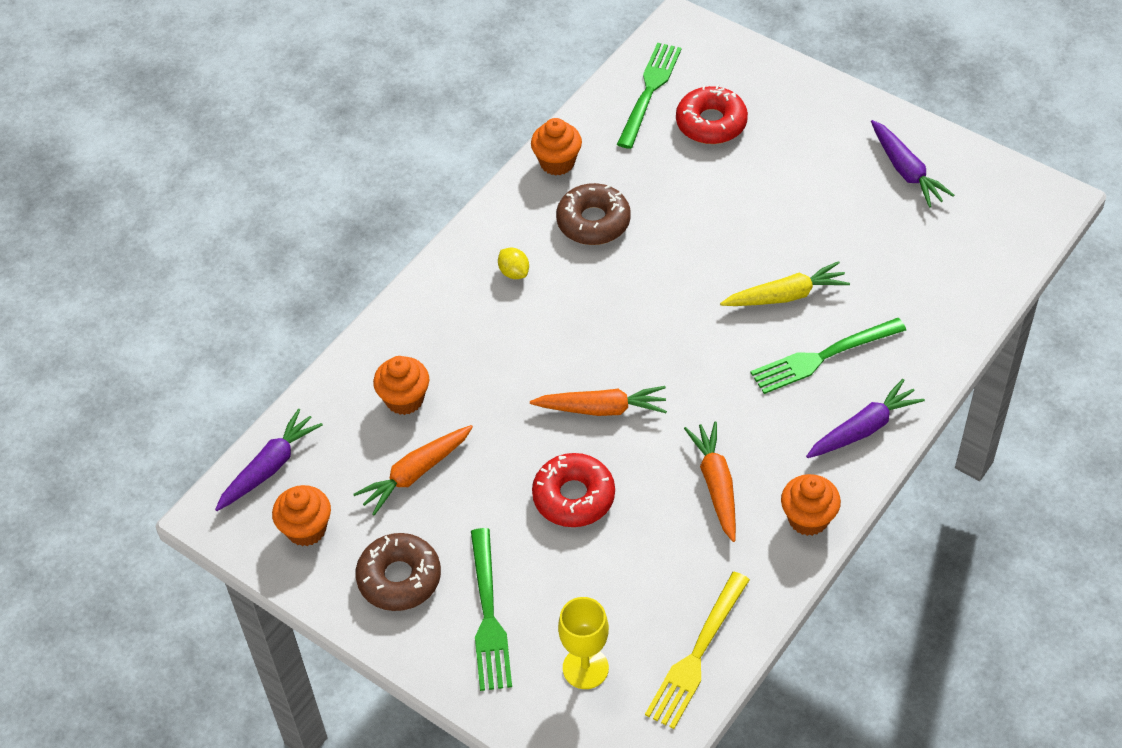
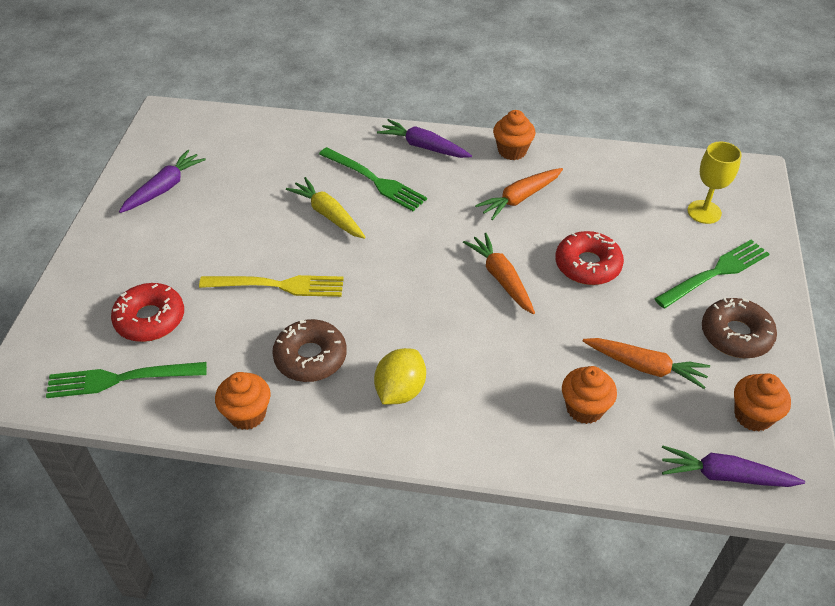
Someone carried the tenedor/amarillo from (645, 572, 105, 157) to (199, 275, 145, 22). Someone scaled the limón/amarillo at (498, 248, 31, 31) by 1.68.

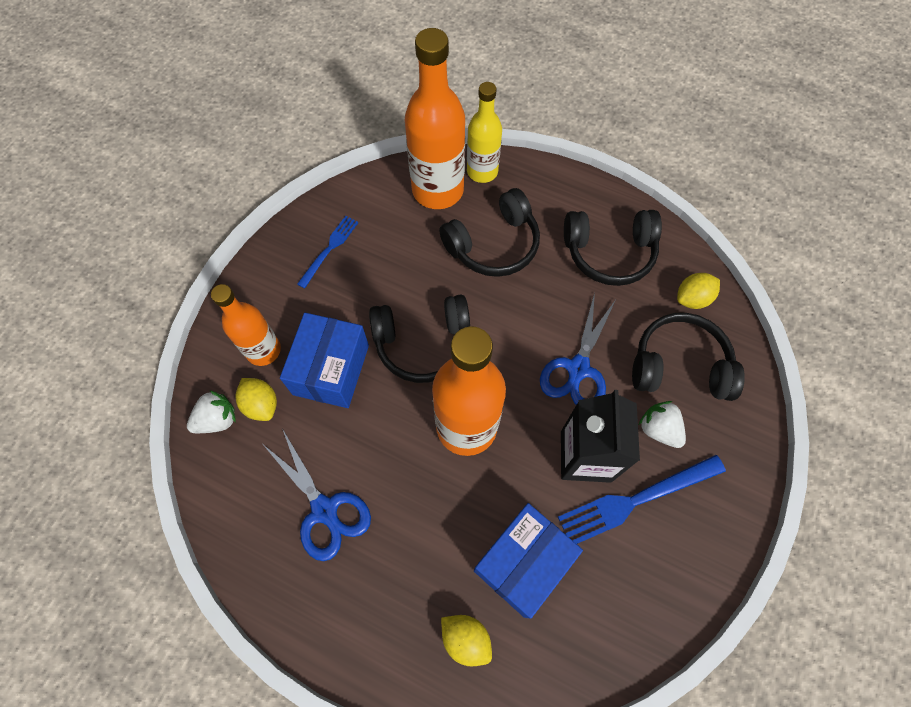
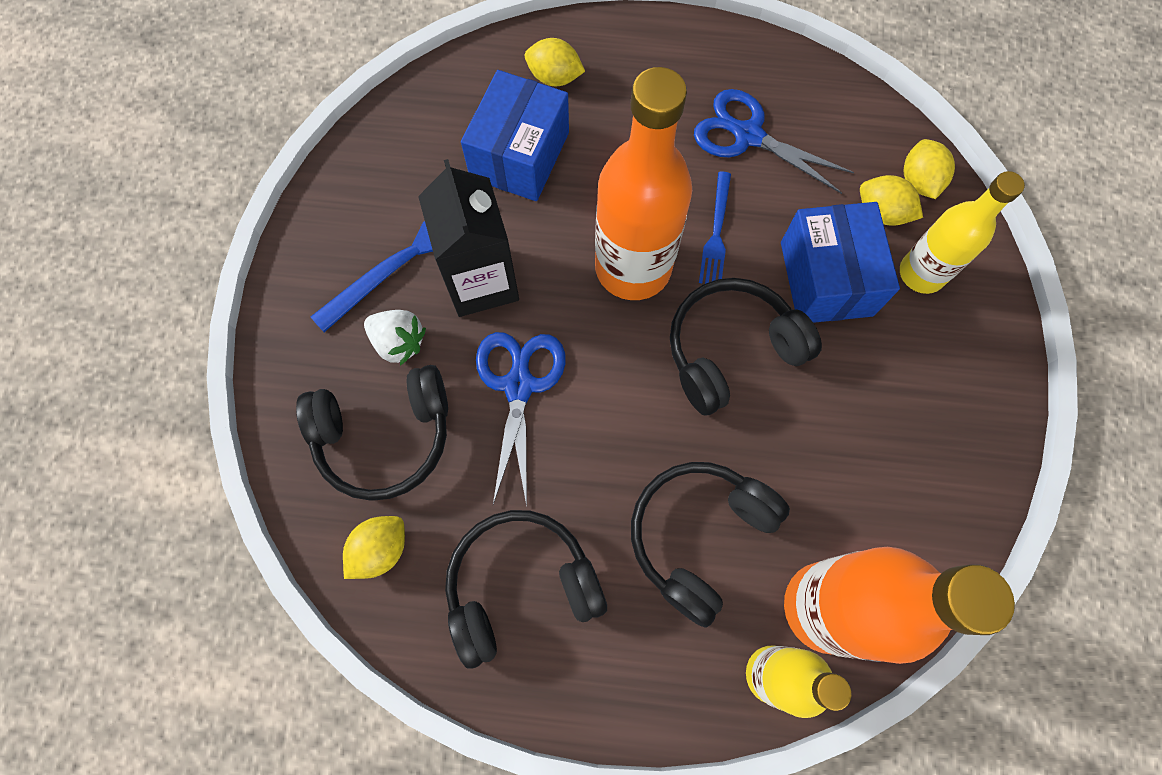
Someone carried the tenedor/azul from (297, 216, 61, 73) to (699, 172, 32, 112). Someone swapped the fresa/blanco at (187, 391, 49, 42) for the limón/amarillo at (904, 139, 51, 60). Someone repainted the botella/naranja at (211, 284, 70, 82), which became the botella/amarillo at (900, 171, 125, 123).

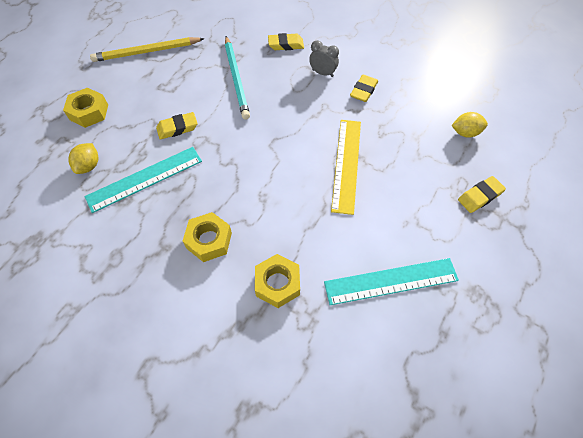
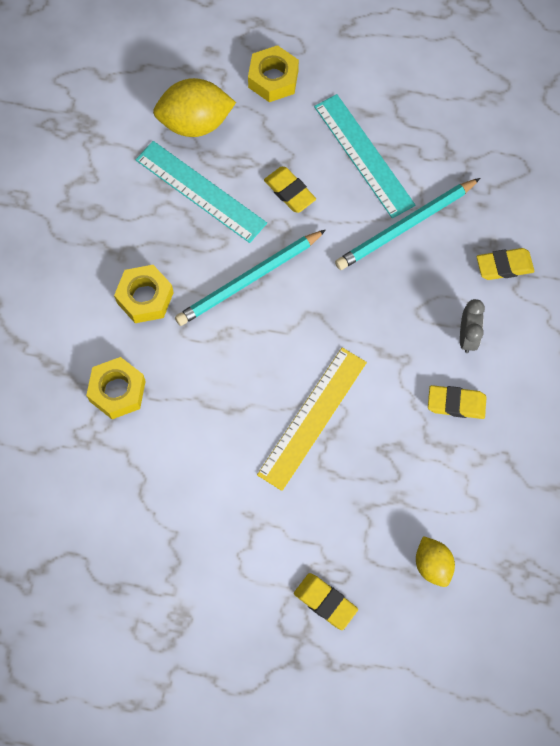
Someone took away the lápiz/amarillo at (90, 37, 114, 25). Someone put down the lápiz/turquesa at (175, 230, 151, 96). Someone carried the regla/turquesa from (324, 258, 135, 47) to (314, 94, 101, 124). Someone rotated the goma de borrar/amarillo at (268, 33, 36, 17) by 75 degrees counterclockwise. Someone rotated the regla/amarillo at (331, 120, 30, 95) by 45 degrees counterclockwise. Someone scaled the limón/amarillo at (68, 143, 30, 31) by 1.72.

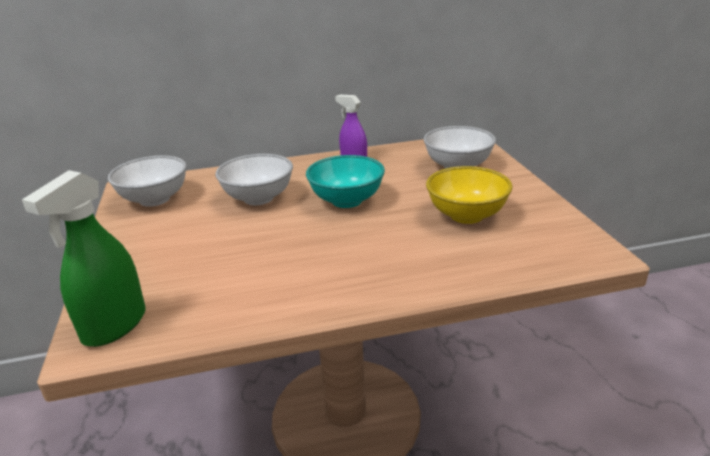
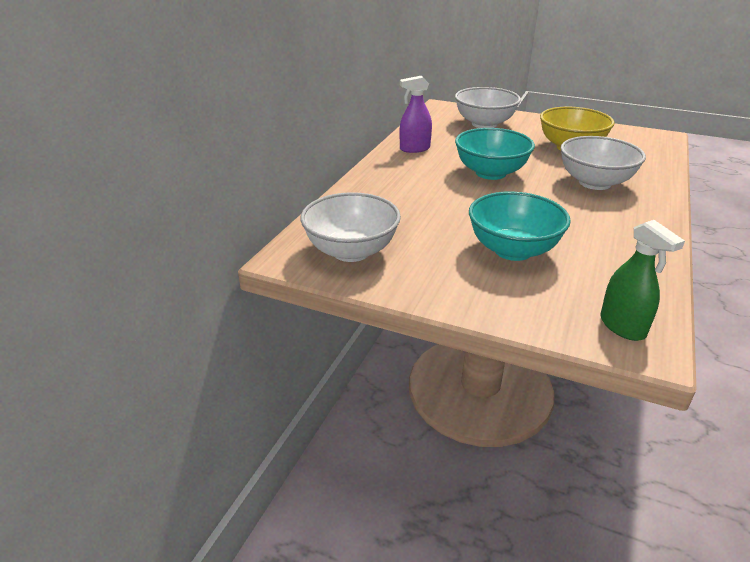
Someone put down the cuenco/turquesa at (469, 191, 102, 70). Someone carried the cuenco/blanco from (215, 154, 78, 51) to (560, 136, 86, 54). Someone scaled the pulverizador/verde at (22, 170, 124, 177) by 0.65.

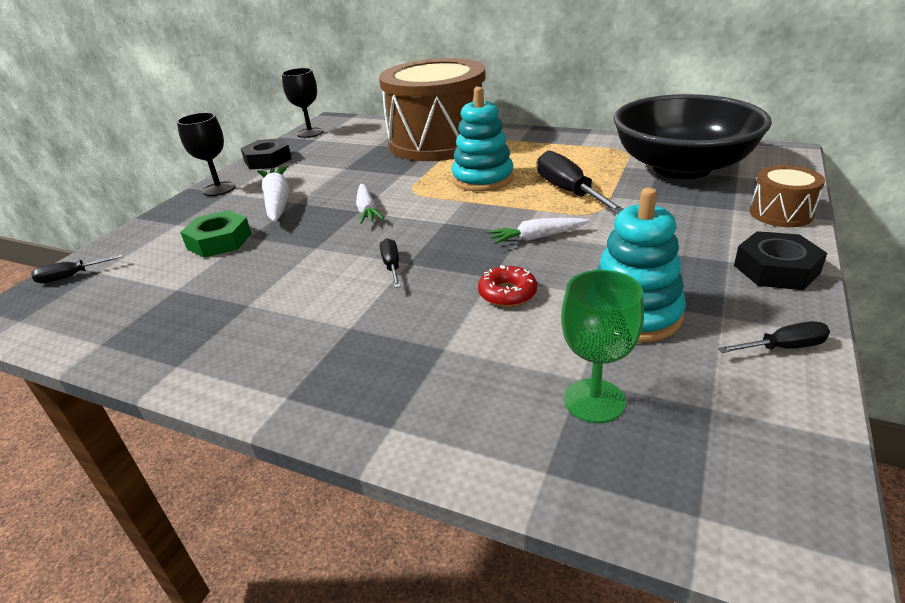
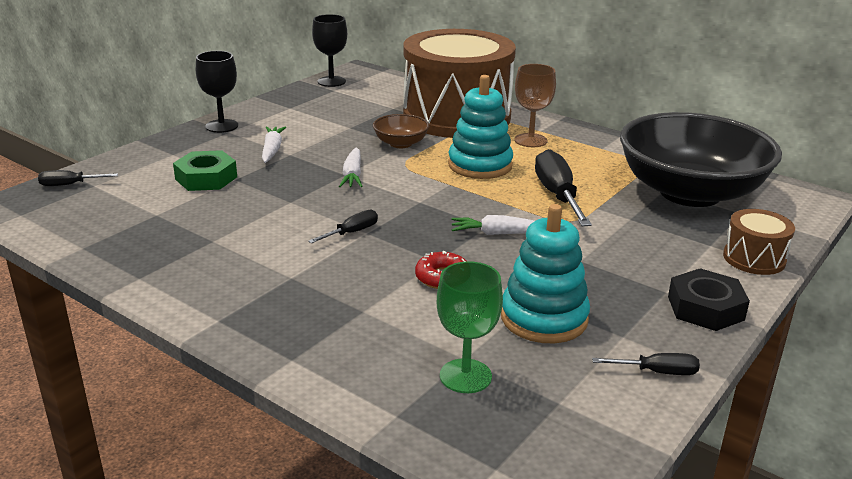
Someone took away the tuerca/negro at (241, 138, 51, 31). Someone put down the cuenco/marrón at (373, 114, 56, 34). Someone put down the copa/marrón at (514, 64, 42, 83). Someone rotated the destornillador/negro at (380, 238, 21, 50) by 45 degrees clockwise. Someone scaled the zanahoria/blanco at (257, 165, 32, 57) by 0.65.

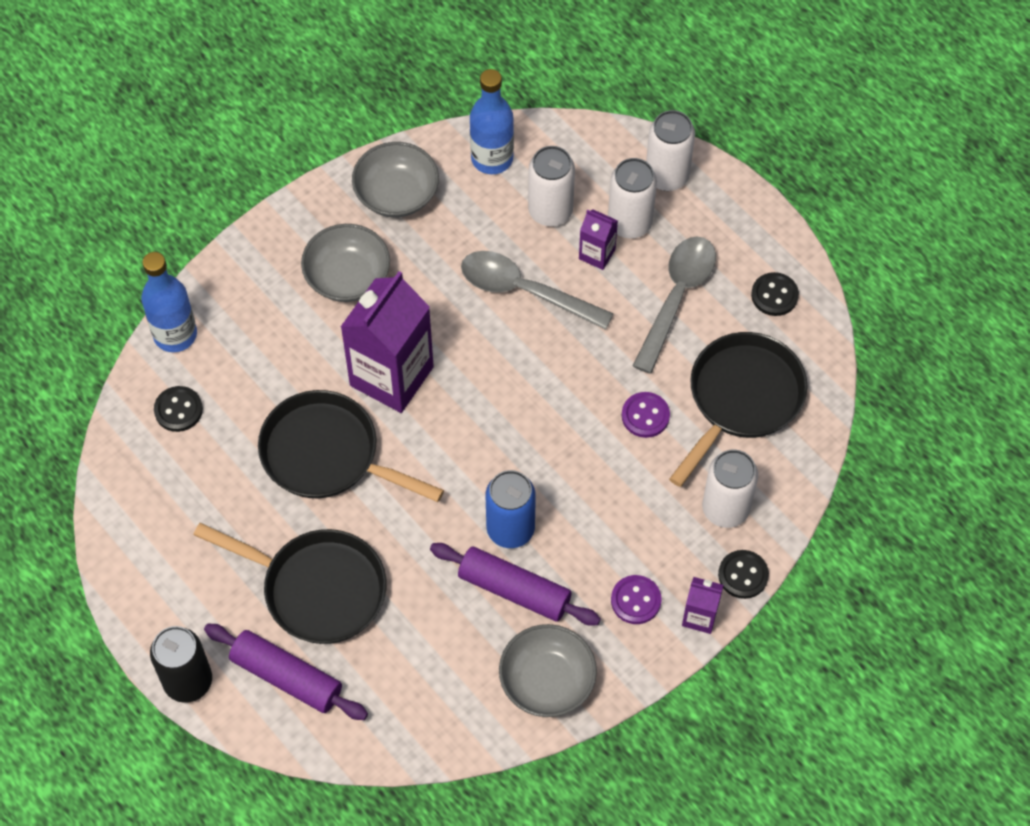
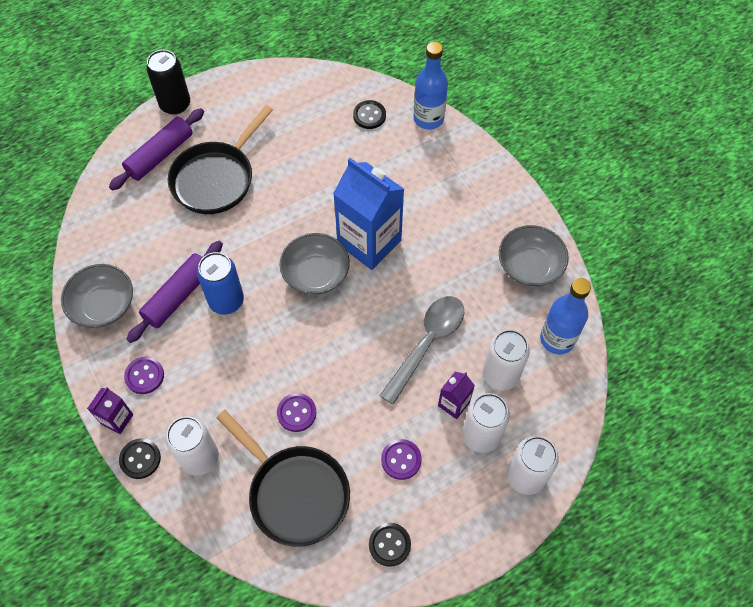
Someone took away the sartén/negro at (258, 390, 186, 112). Someone carried the cuenco/gris from (301, 224, 89, 78) to (280, 233, 70, 62). Someone swapped the cuchara/gris at (633, 237, 83, 137) for the botón/morado at (381, 439, 41, 41). Someone repainted the cartón de leche/morado at (341, 271, 93, 142), which became the cartón de leche/azul at (333, 158, 71, 112).

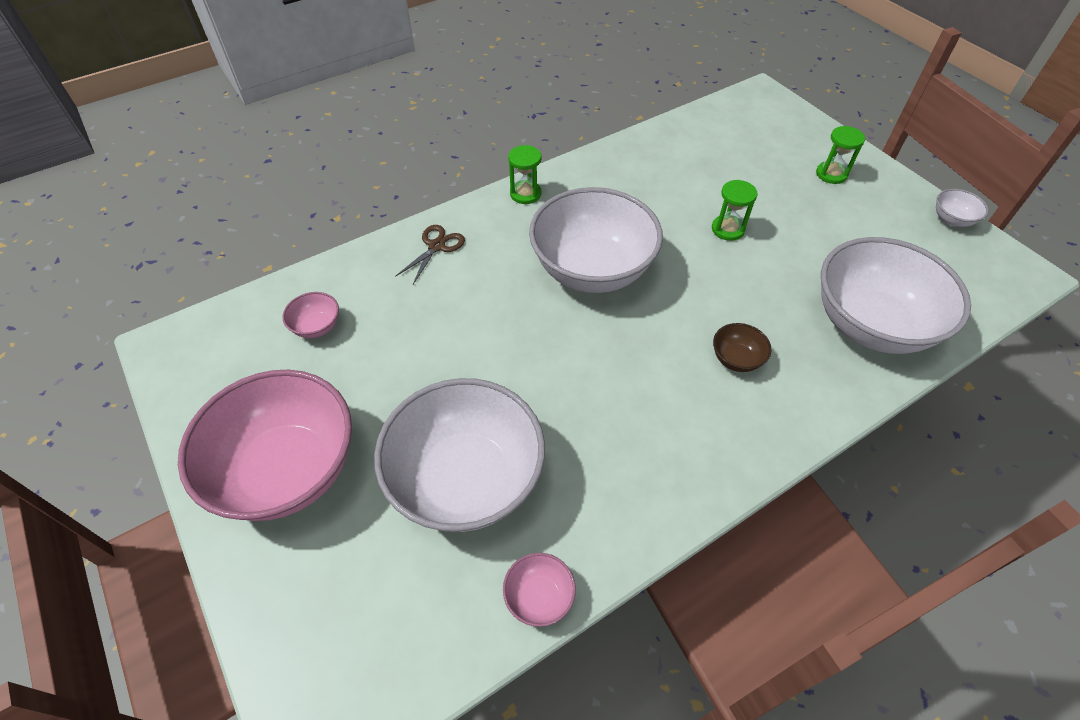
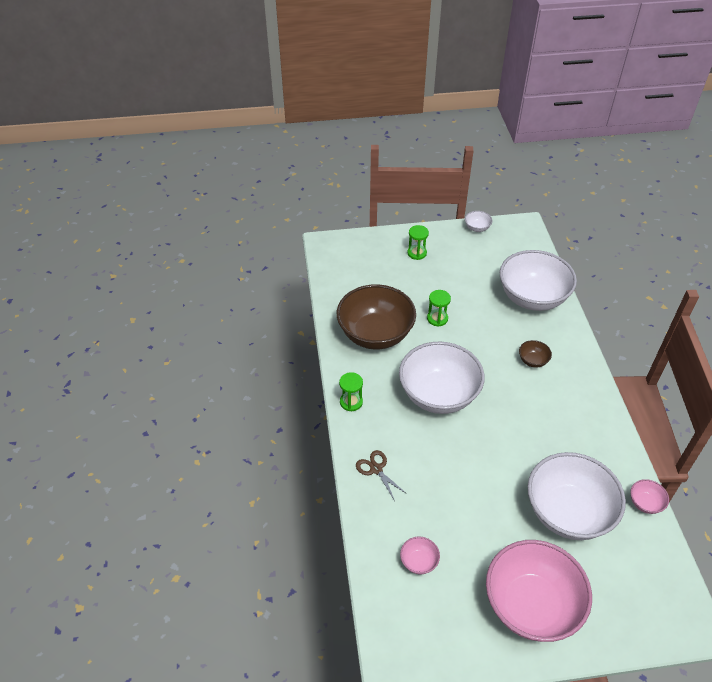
Someone put down the cuenco/marrón at (337, 284, 79, 65).

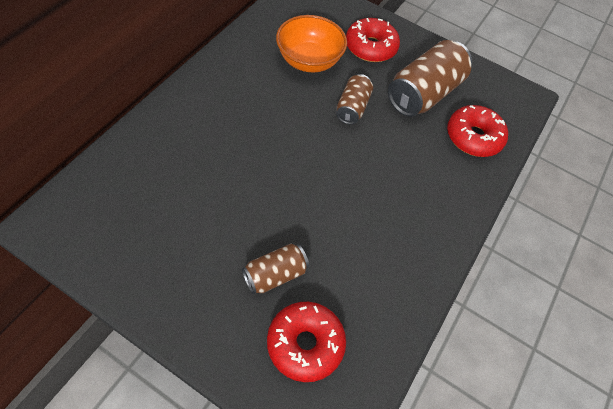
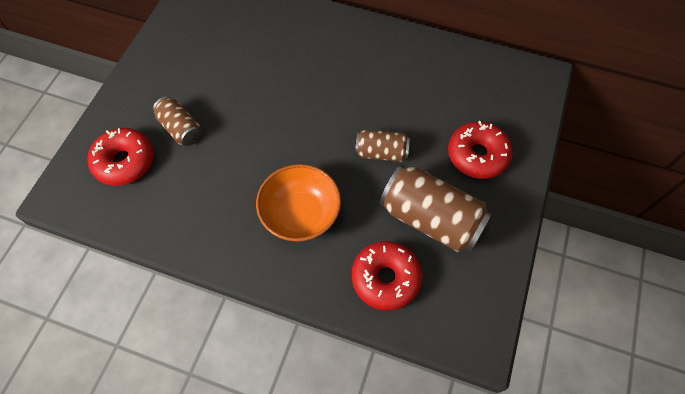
Someone carried the cuenco/naranja from (276, 15, 71, 57) to (256, 164, 85, 78).

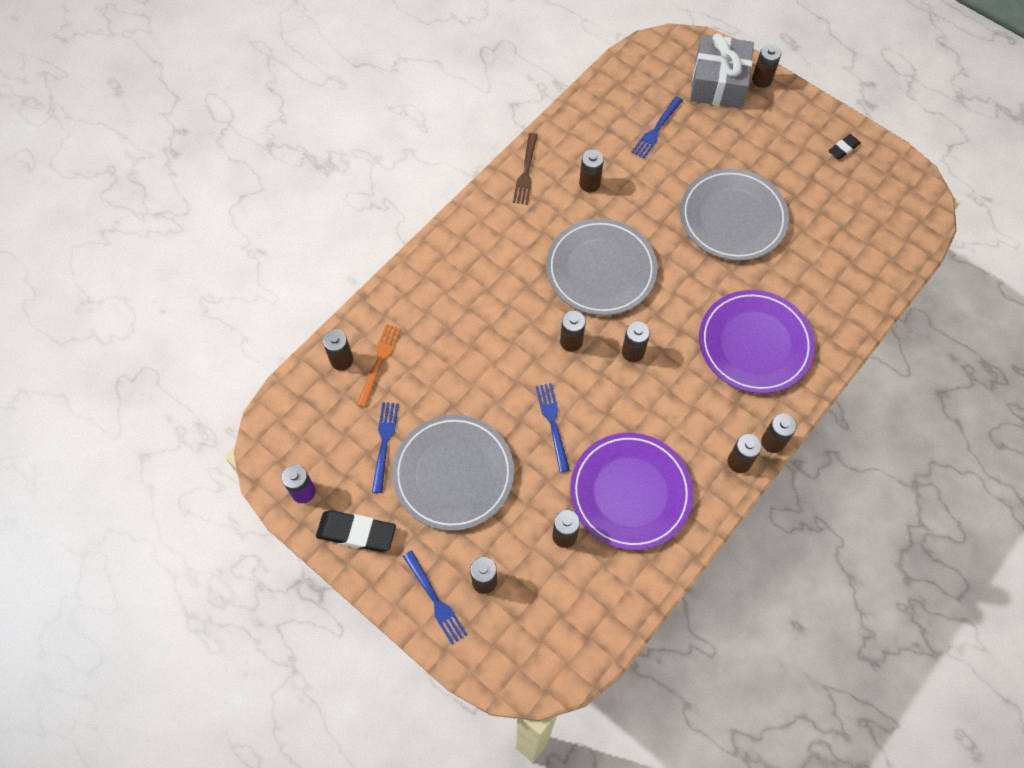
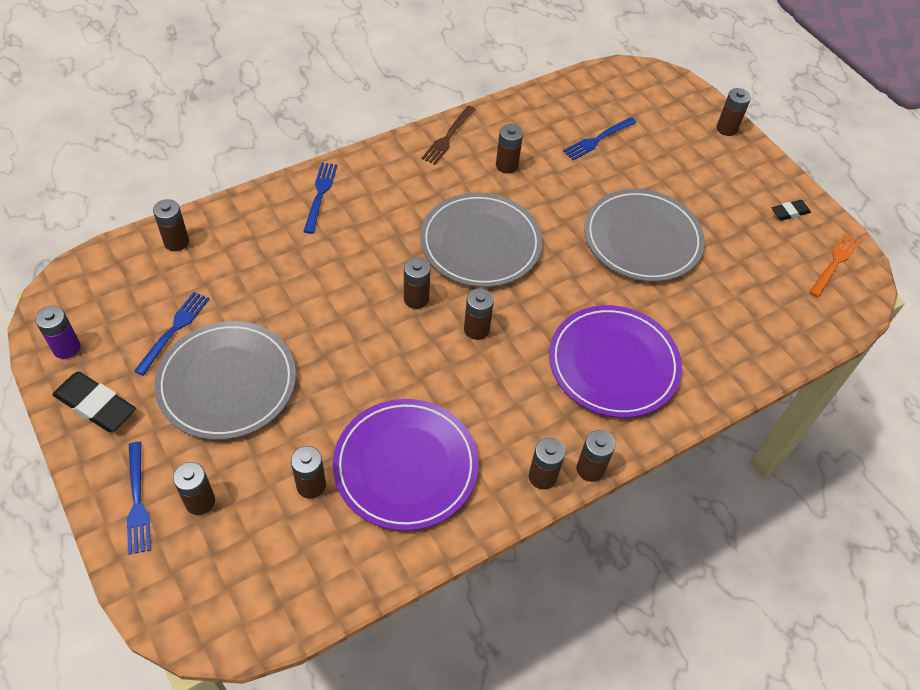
Someone took away the regalo/gris at (690, 33, 64, 76). Someone carried the tenedor/naranja from (356, 324, 45, 83) to (809, 232, 52, 65). Someone carried the tenedor/azul from (536, 383, 34, 89) to (303, 162, 35, 72).

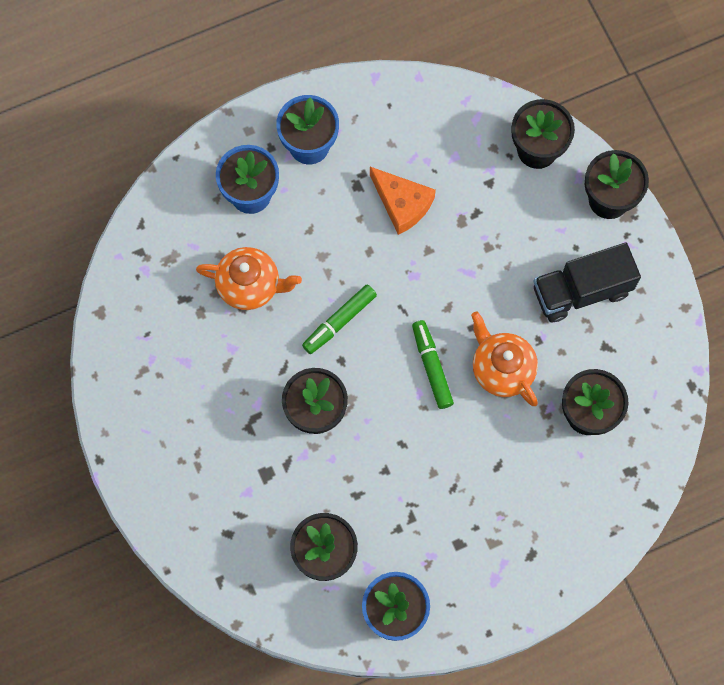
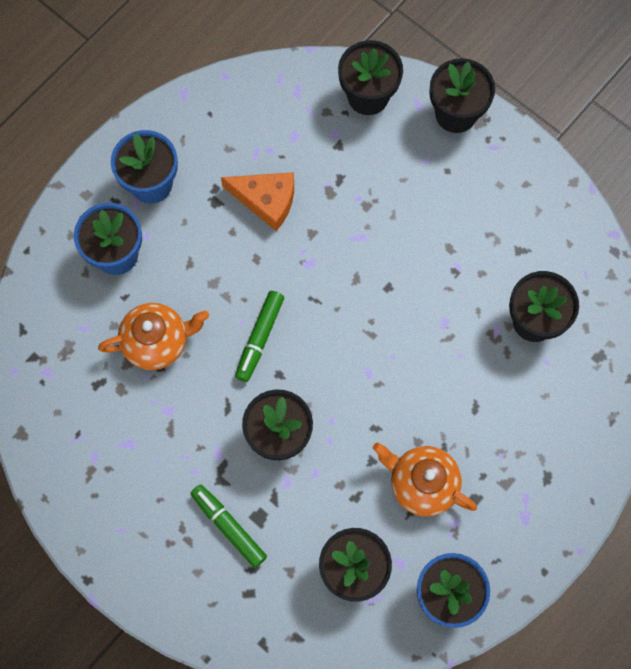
Someone took away the camión/negro at (533, 242, 108, 80). Someone carried the rotulador/verde from (412, 320, 42, 89) to (190, 484, 77, 84). Someone carried the tetera/naranja from (471, 312, 67, 94) to (373, 442, 104, 75).

